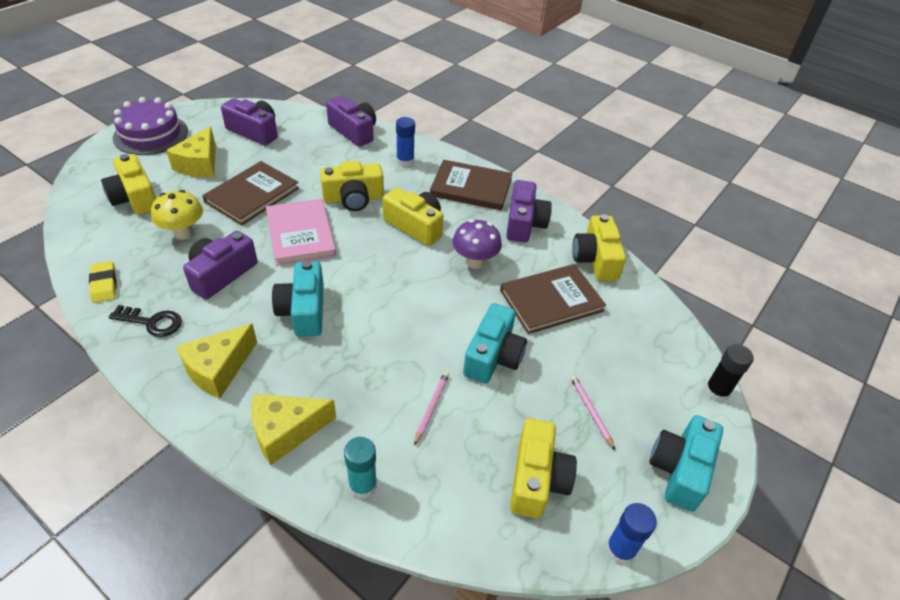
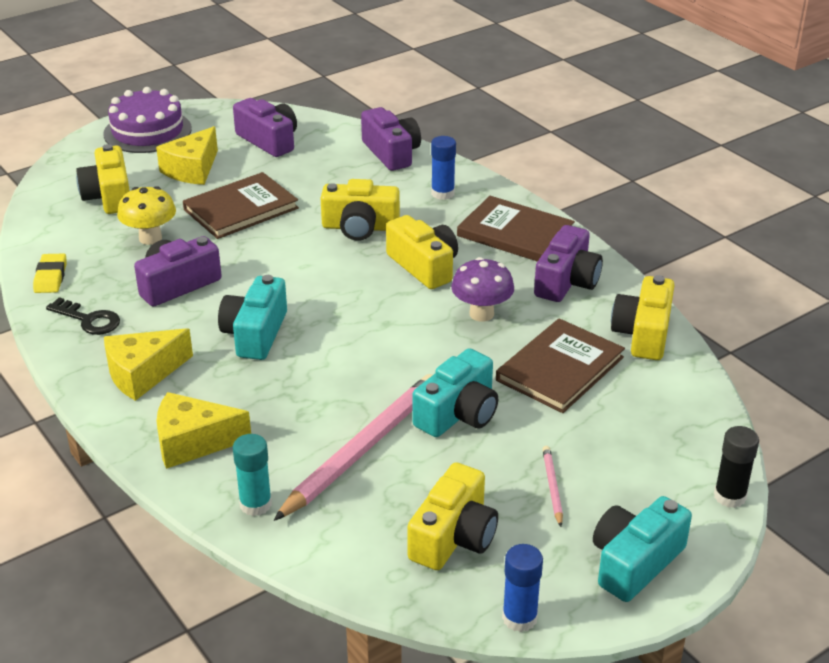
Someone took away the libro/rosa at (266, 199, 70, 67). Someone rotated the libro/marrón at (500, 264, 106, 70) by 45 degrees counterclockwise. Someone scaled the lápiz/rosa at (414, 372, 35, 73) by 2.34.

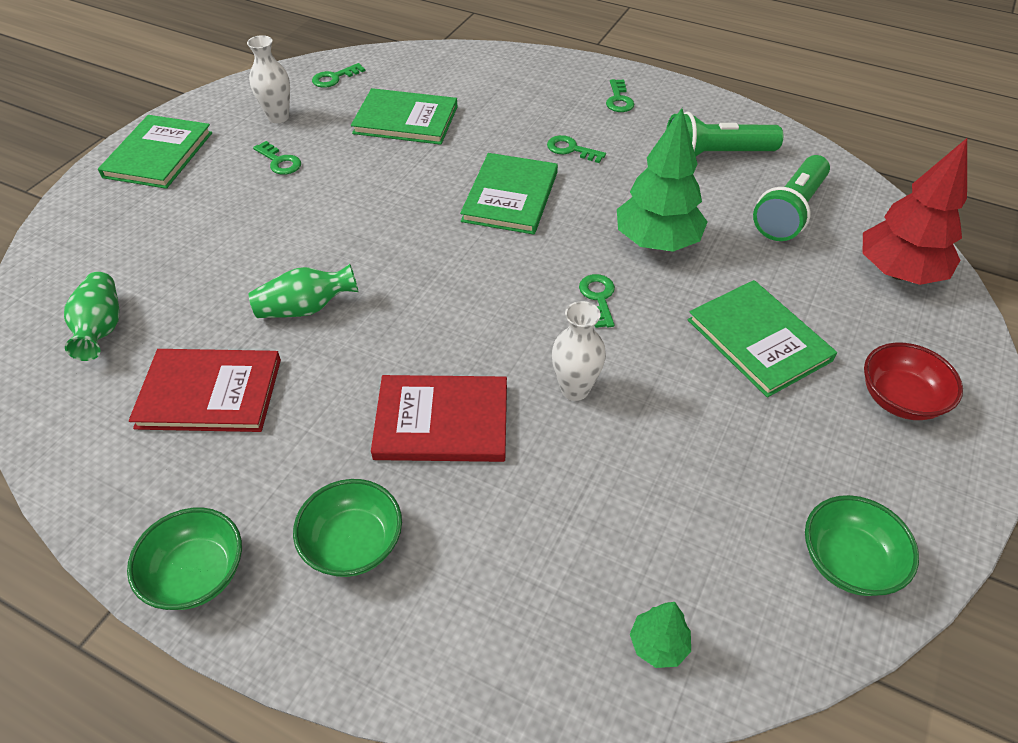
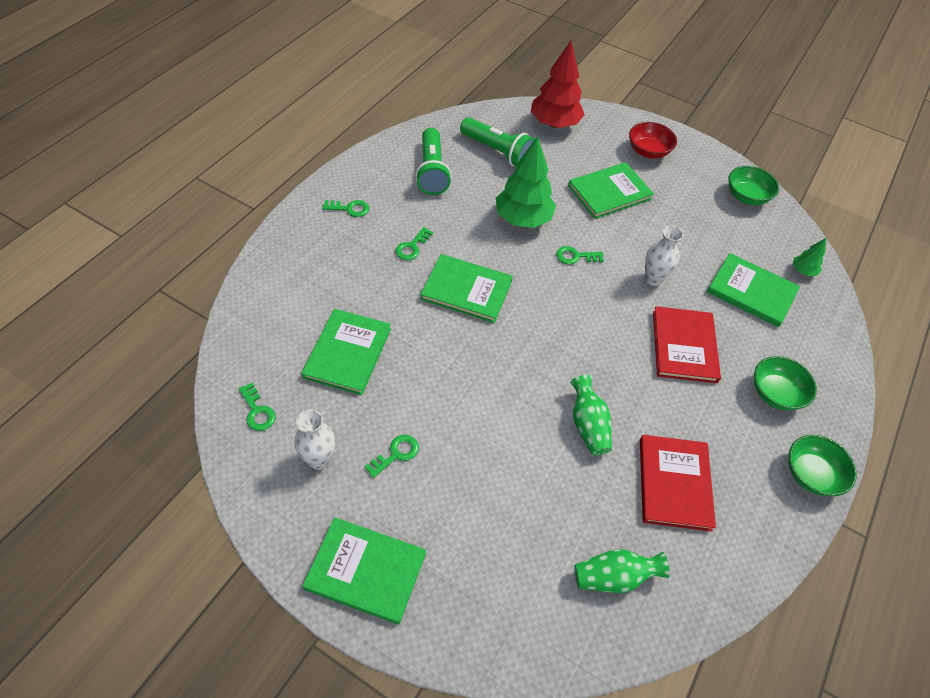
Someone put down the libro/verde at (707, 253, 93, 74).

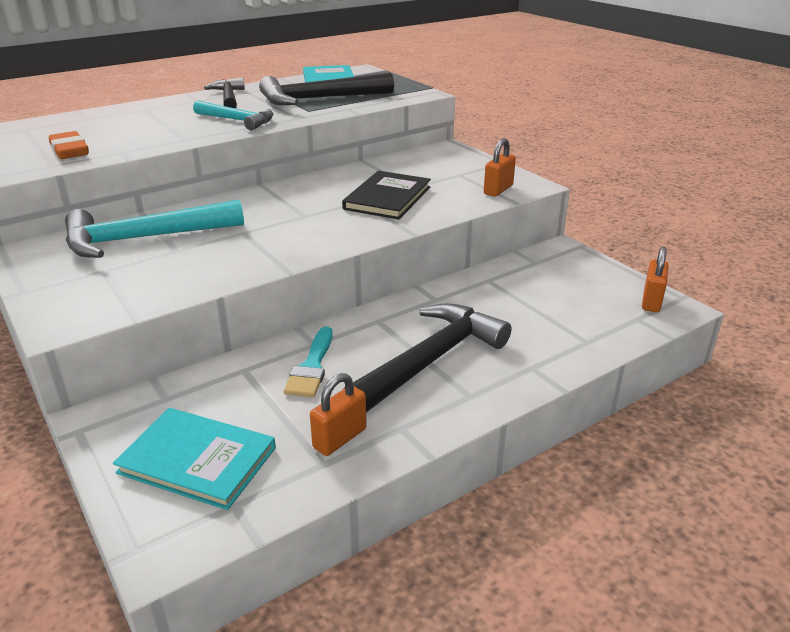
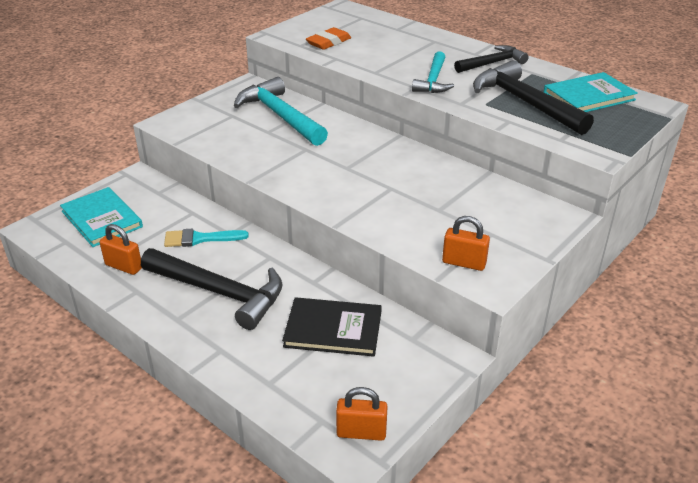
Someone carried the libro/negro from (342, 171, 89, 48) to (282, 297, 100, 60). Someone rotated the libro/turquesa at (113, 408, 163, 102) by 45 degrees counterclockwise.

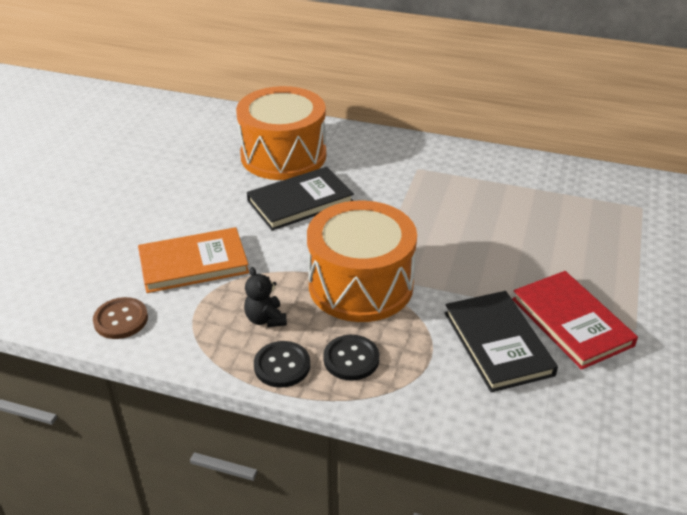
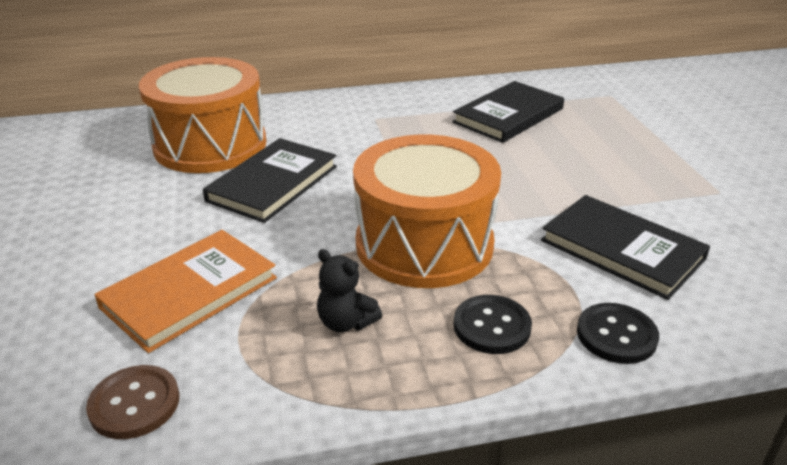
Someone took away the libro/rojo at (512, 271, 126, 99). Someone put down the libro/negro at (452, 81, 112, 62). Someone carried the botón/negro from (254, 341, 56, 47) to (577, 303, 82, 61).

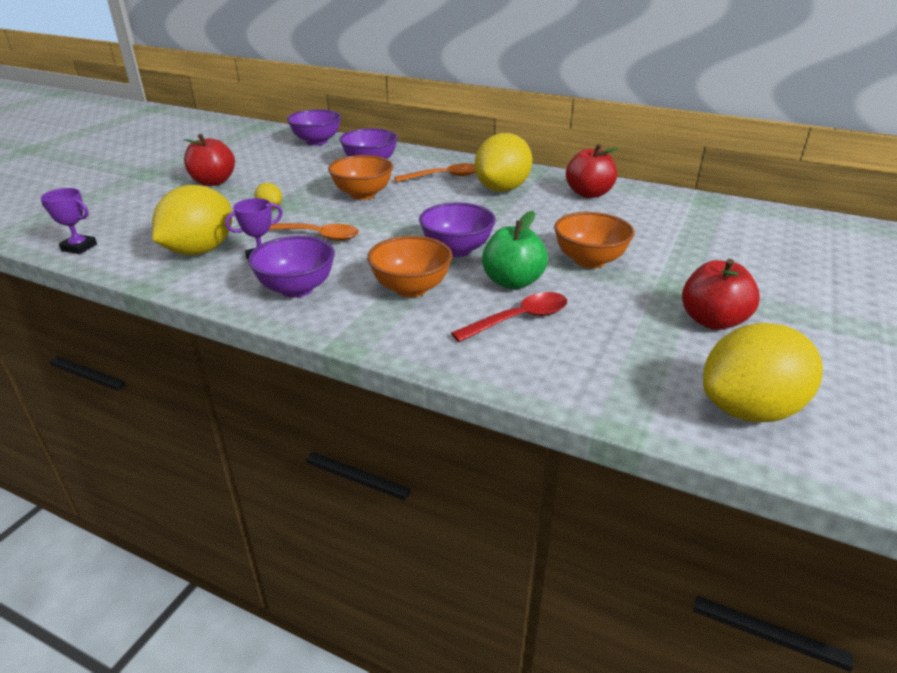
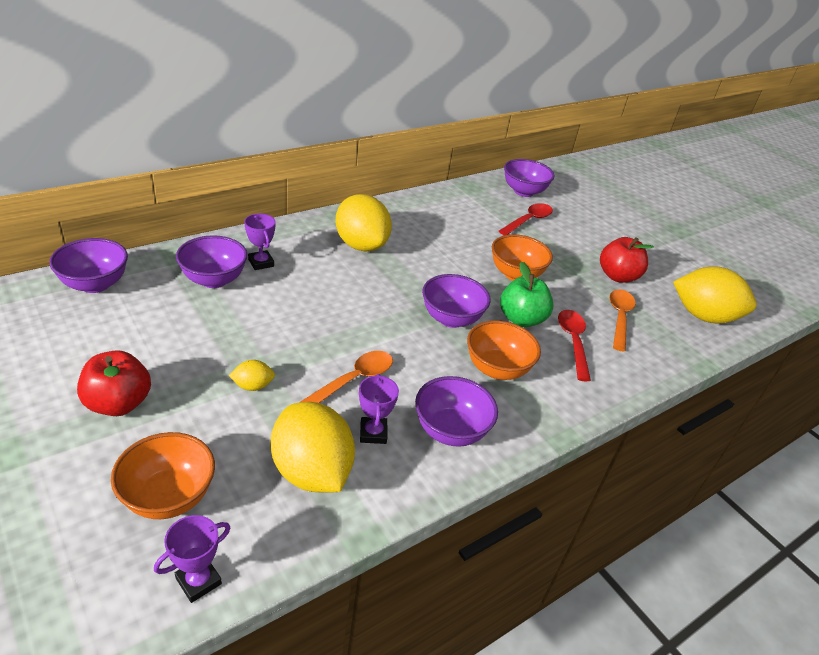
Someone took away the manzana/rojo at (566, 144, 53, 54). Someone put down the trofeo/morado at (244, 214, 32, 56). Someone put down the cuchara/rojo at (499, 203, 54, 32). Someone put down the cuenco/morado at (504, 159, 51, 38). Someone carried the cuenco/naranja from (328, 155, 65, 45) to (111, 432, 104, 87). Someone carried the cuchara/naranja from (394, 163, 81, 19) to (609, 289, 27, 62). Someone rotated the limón/amarillo at (703, 323, 120, 99) by 75 degrees counterclockwise.

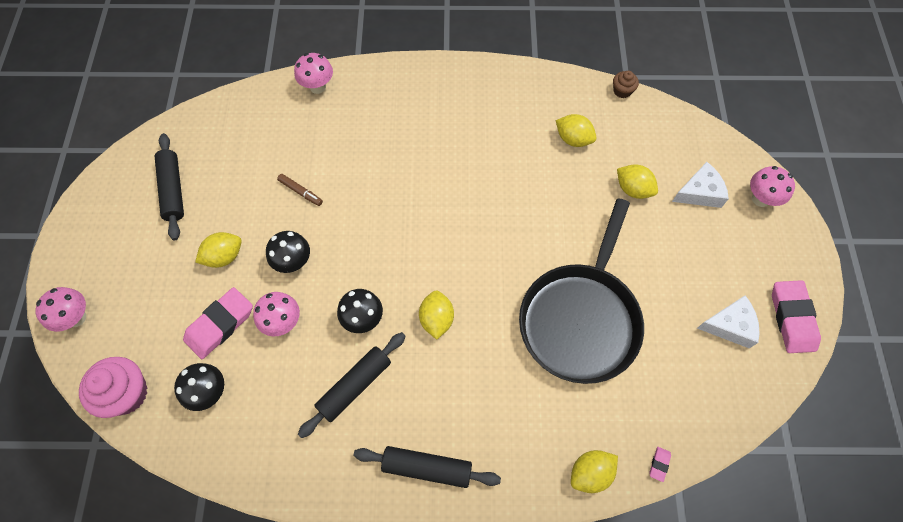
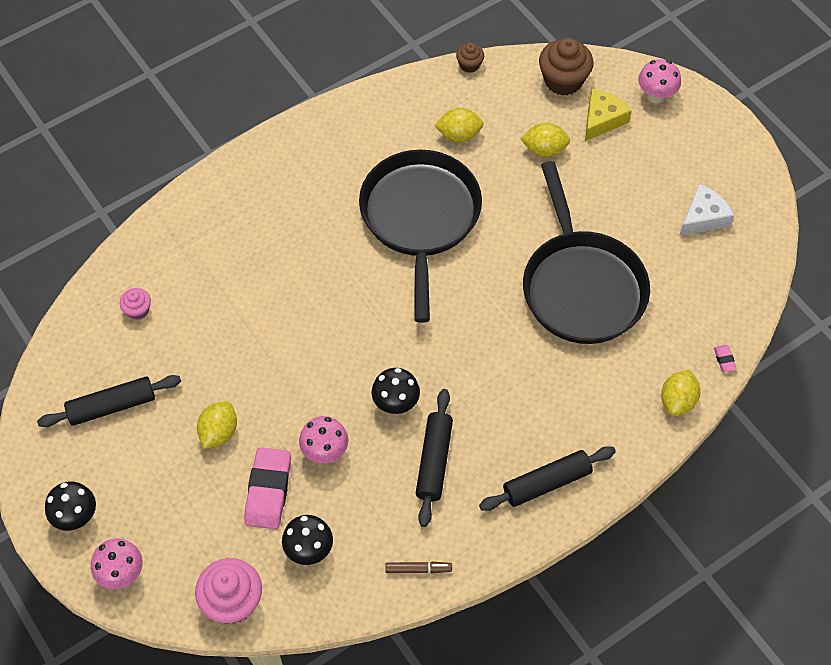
Someone took away the seta/rosa at (294, 53, 39, 41). Someone took away the limón/amarillo at (419, 291, 35, 49). Someone took away the goma de borrar/rosa at (772, 280, 49, 73). Someone put down the magdalena/rosa at (119, 288, 32, 32). Someone put down the sartén/negro at (359, 150, 123, 173). Someone put down the magdalena/marrón at (539, 38, 54, 58). Someone carried the seta/negro from (266, 231, 44, 42) to (45, 481, 51, 50). Someone carried the rotulador/marrón from (277, 174, 46, 32) to (385, 562, 67, 12). Someone repainted the queso/blanco at (672, 162, 57, 46), which became the queso/amarillo at (585, 89, 47, 52). Someone rotated the rodillo/negro at (155, 133, 29, 107) by 60 degrees counterclockwise.

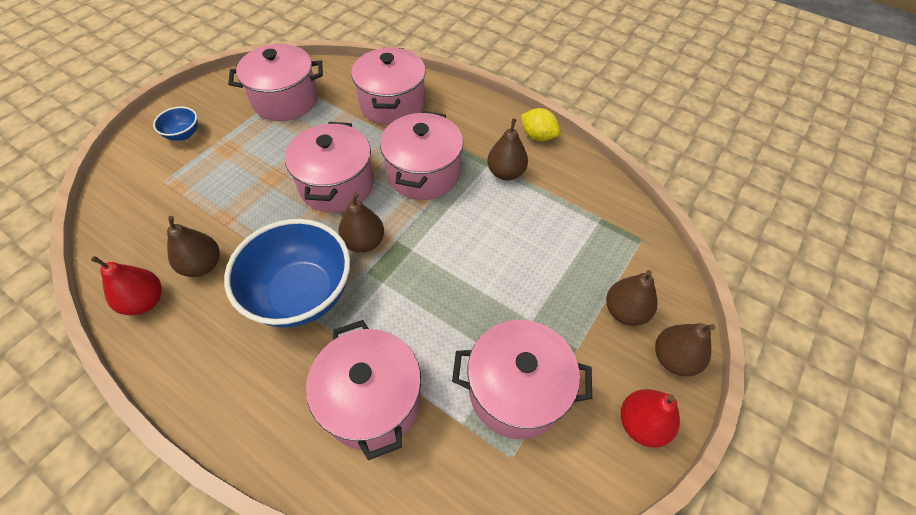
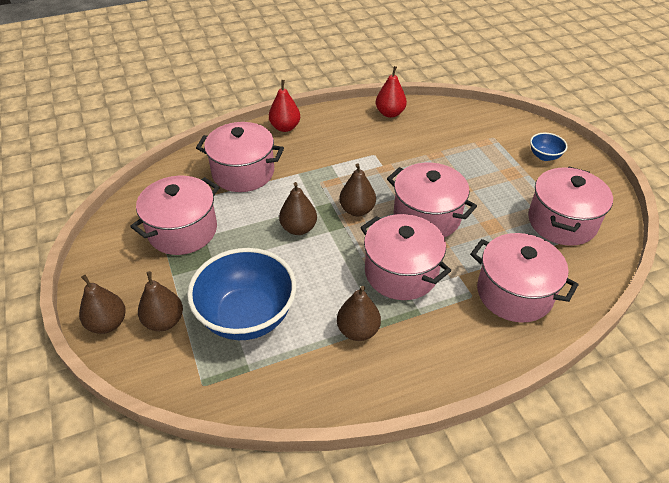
Someone took away the limón/amarillo at (521, 108, 39, 33). Someone carried the pera/marrón from (167, 216, 53, 61) to (279, 182, 38, 53). Someone carried the cuenco/azul from (224, 219, 126, 109) to (187, 248, 109, 92). Someone carried the pera/rojo from (621, 389, 59, 59) to (269, 80, 31, 52).

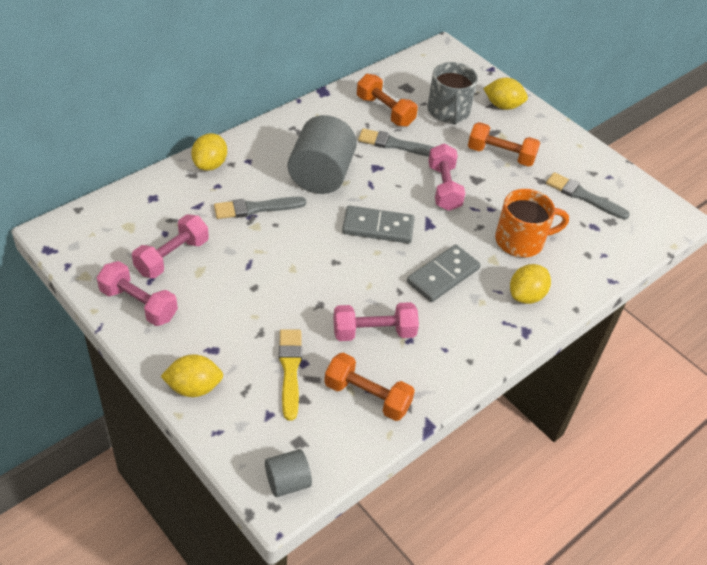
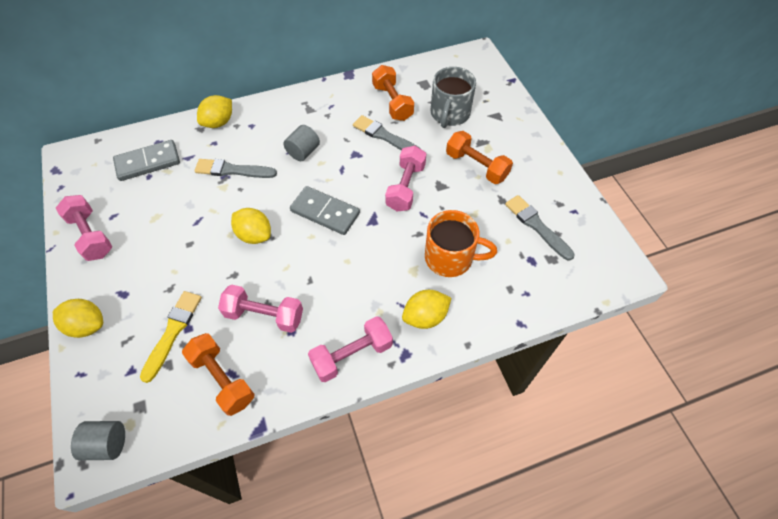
Someone carried the mancuerna/rosa from (132, 214, 77, 64) to (308, 316, 85, 66). Someone carried the ficha de dominó/gris from (407, 244, 74, 58) to (113, 140, 67, 41). Someone carried the limón/amarillo from (483, 78, 45, 32) to (231, 208, 40, 36). Someone scaled the cilindro/gris at (288, 115, 69, 79) by 0.52.

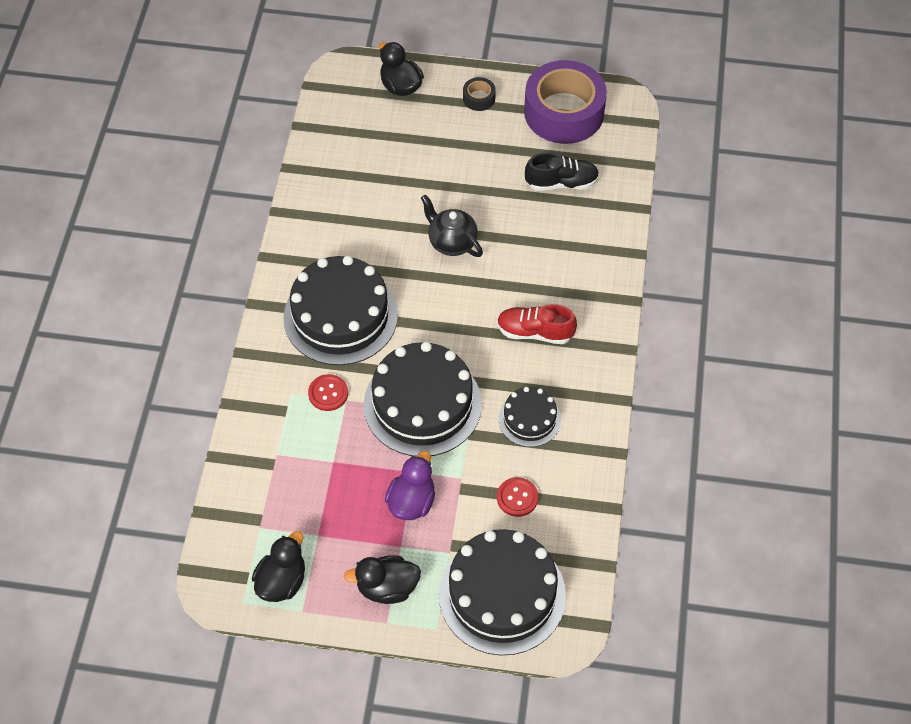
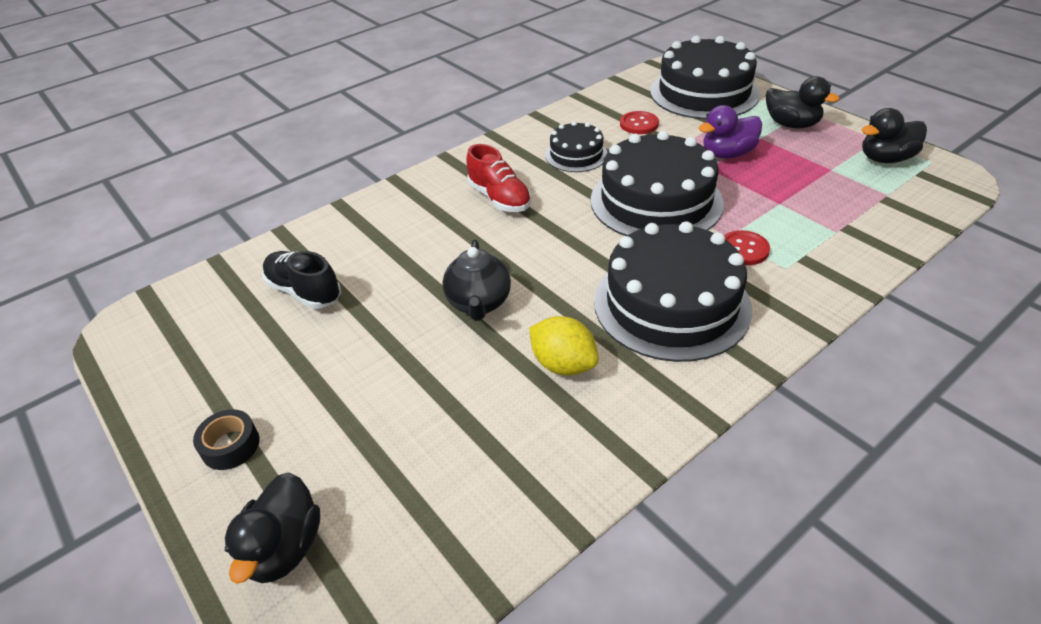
Someone took away the cinta adhesiva/morado at (524, 60, 83, 84). Someone put down the limón/amarillo at (529, 316, 70, 59).

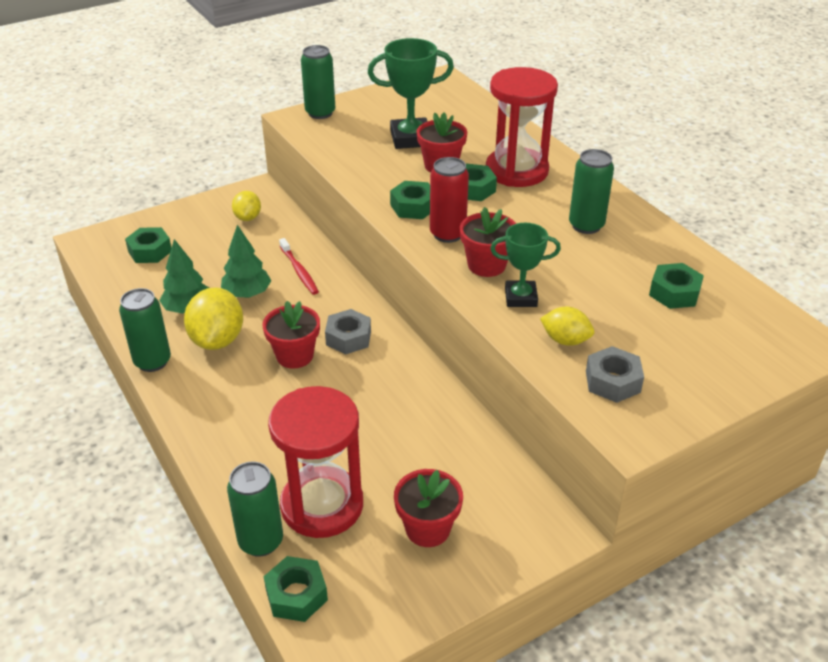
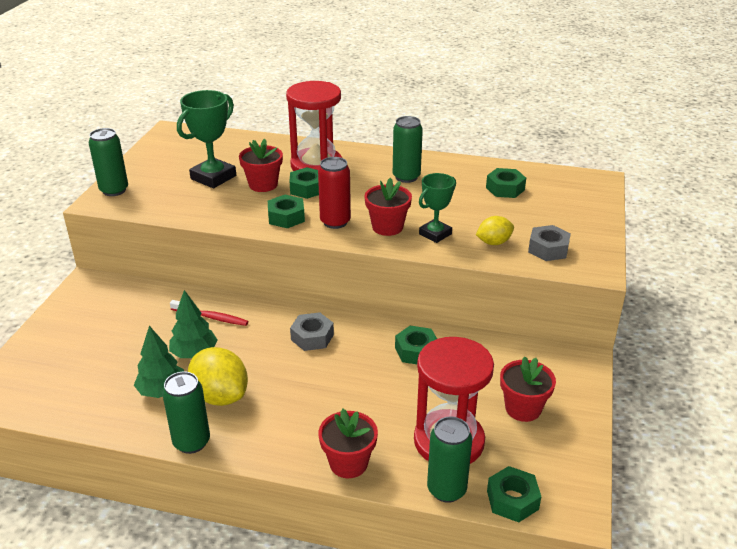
Someone took away the limón/amarillo at (232, 191, 29, 30). Someone carried the tuerca/verde from (125, 227, 46, 36) to (395, 326, 42, 38). Someone carried the maceta/rojo from (262, 301, 58, 68) to (318, 409, 60, 69).

